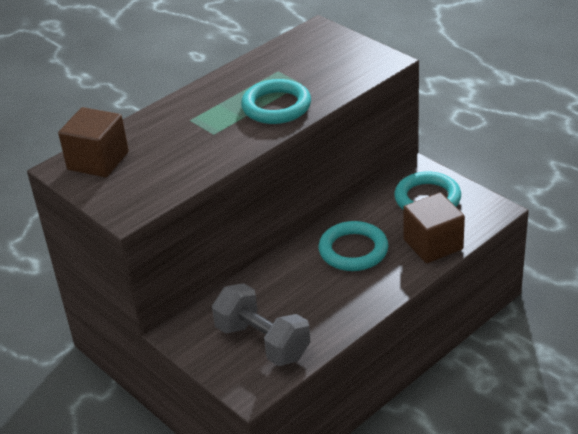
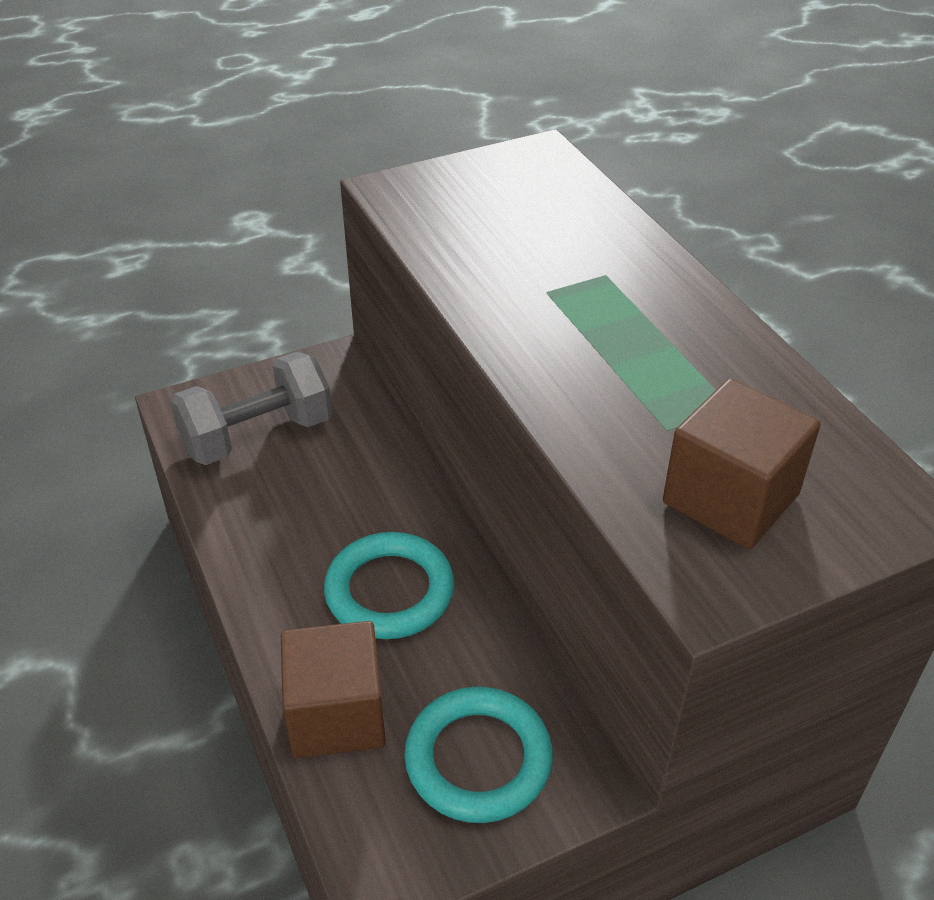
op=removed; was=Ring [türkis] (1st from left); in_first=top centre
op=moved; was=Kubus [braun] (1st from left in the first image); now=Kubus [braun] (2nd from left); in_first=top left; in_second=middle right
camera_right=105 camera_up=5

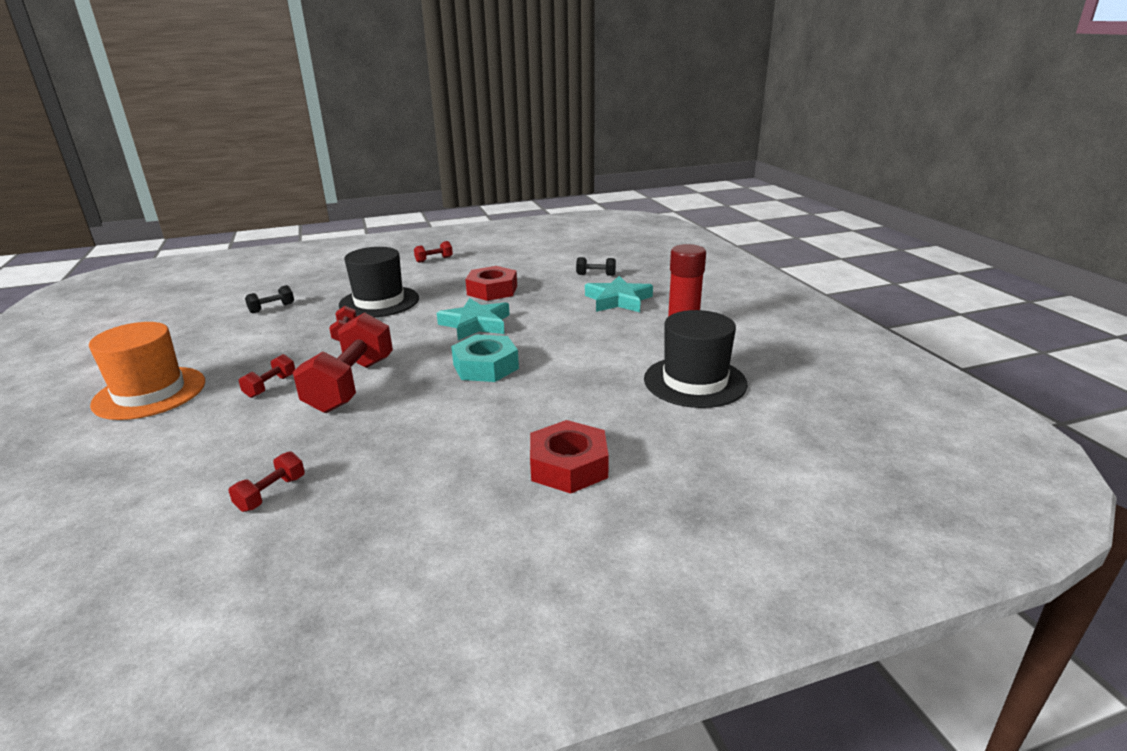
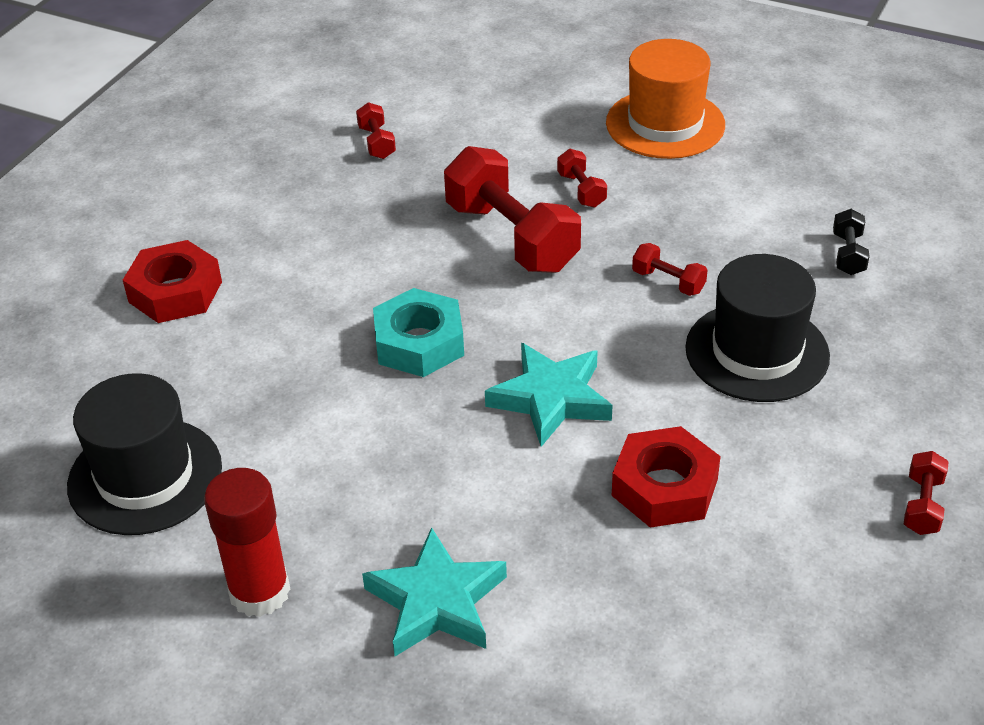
op=removed; was=Hantel [schwarz] (2nd from left); in_first=centre
camera_right=135 camera_up=15

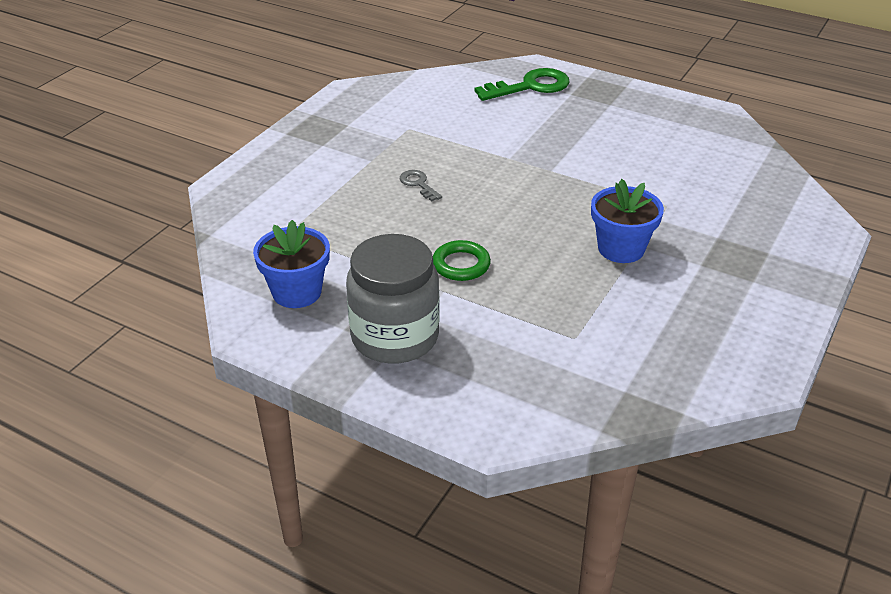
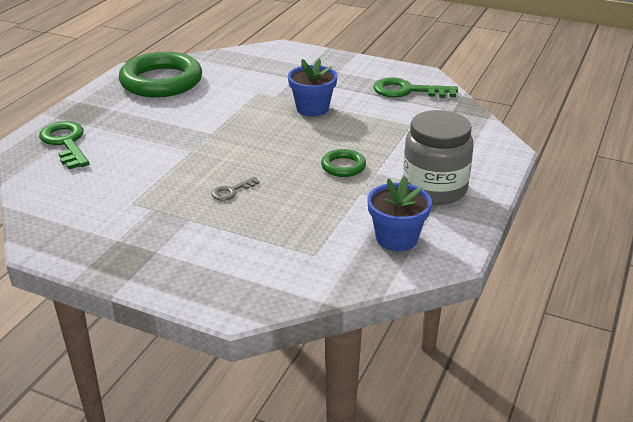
op=added; now=Ring [grün] (1st from left); in_second=top left
op=added; now=Schlüssel [grün] (2nd from left); in_second=top centre
camera_right=-95 camera_up=-5

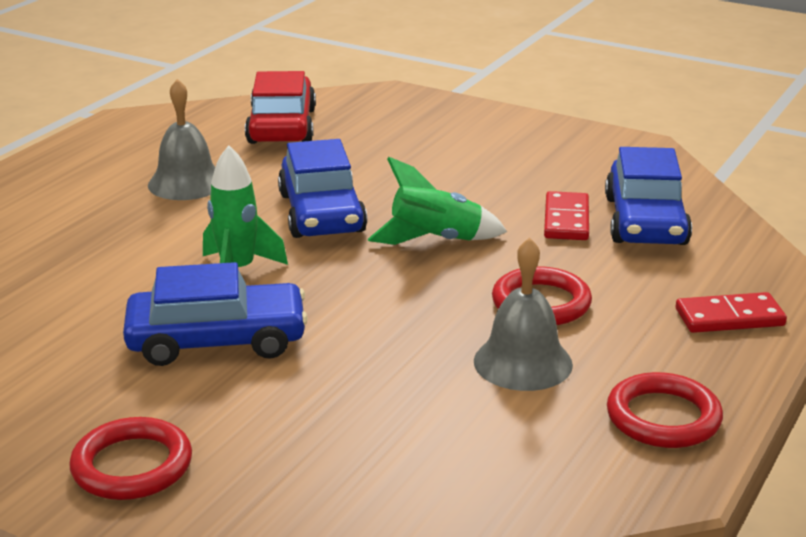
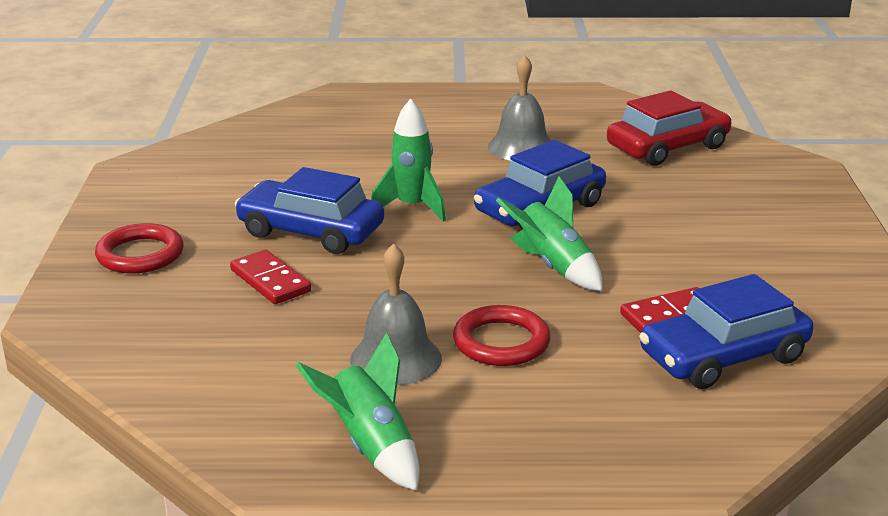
op=moved; was=Dominostein [rot] (2nd from left in the first image); now=Dominostein [rot] (1st from left); in_first=middle right; in_second=middle left
op=replaced; was=Ring [rot] (3rd from left); now=Rakete [grün] (1st from left); in_first=bottom right; in_second=bottom centre
op=turned; was=Auto [blau] (1st from left); in_first=middle left; in_second=centre; clockwise=150
camera_right=60 camera_up=0

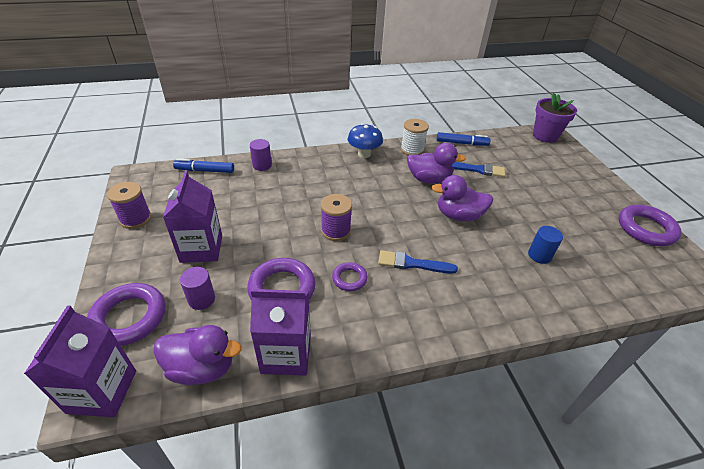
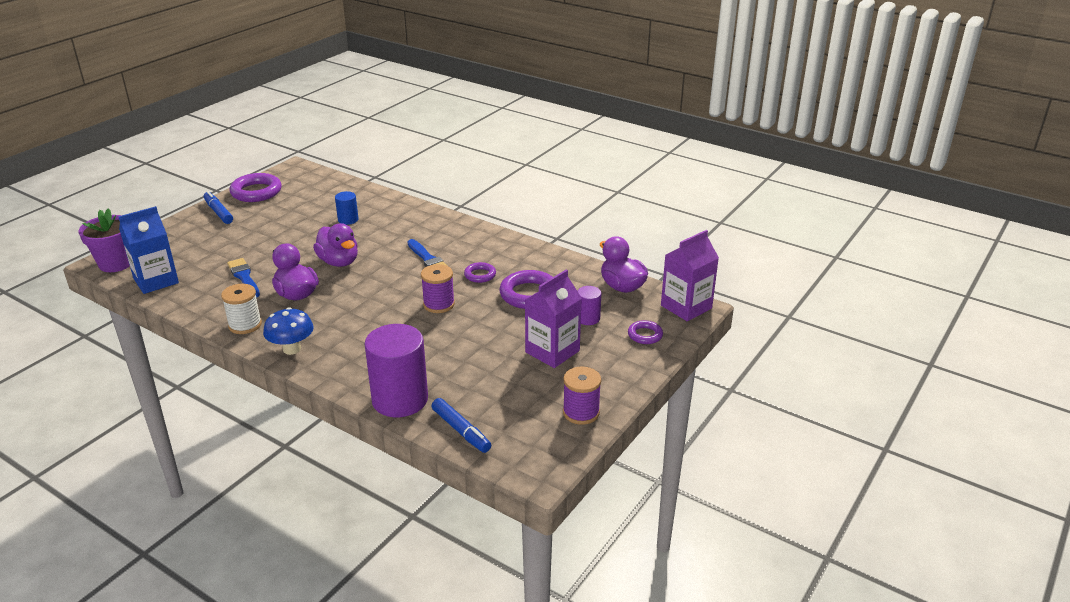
op=removed; was=Getränkekarton [lila] (3rd from left); in_first=bottom centre
op=added; now=Getränkekarton [blau]; in_second=middle left
op=moved; was=Filzstift [blau] (2nd from left in the first image); now=Filzstift [blau] (1st from left); in_first=top centre; in_second=middle left
op=resized; was=Ring [lila] (1st from left in the first image); in_first=bottom left; in_second=centre; ratio=0.55
op=resized; was=Vollzylinder [lila] (2nd from left in the first image); in_first=top centre; in_second=centre; ratio=2.07
camera_right=-130 camera_up=-10

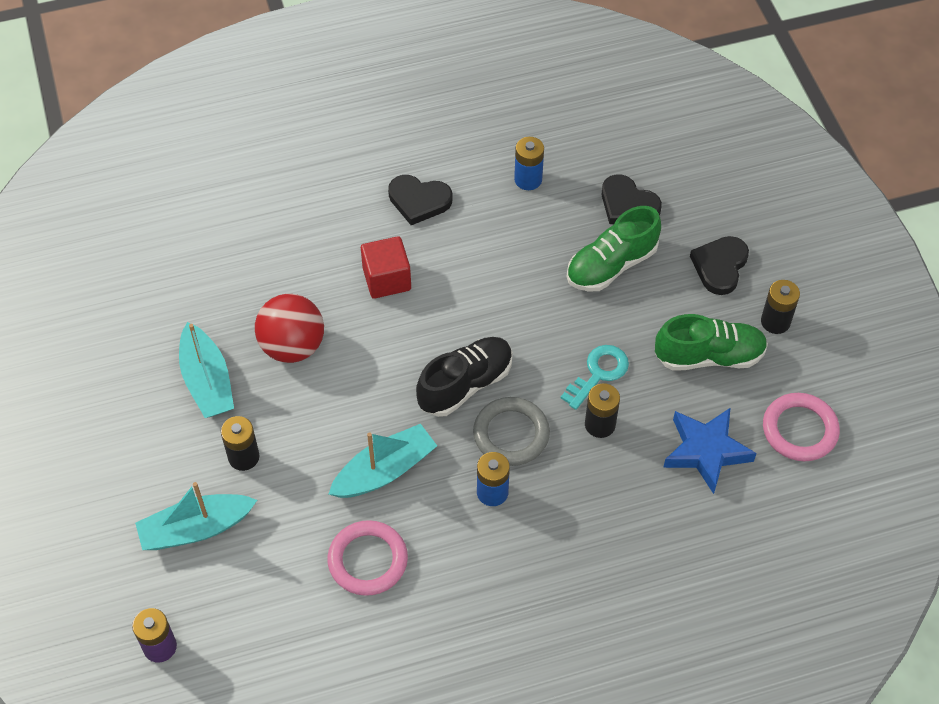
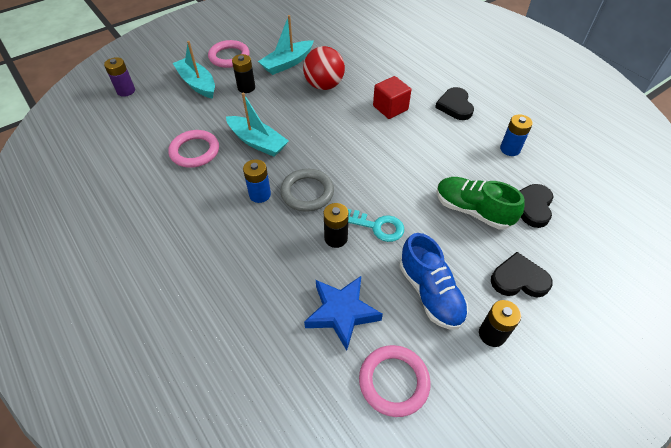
op=removed; was=Schuh [schwarz]; in_first=centre
op=added; now=Ring [rosa] (2nd from left); in_second=top centre
op=recoloured; was=Schuh [grün] (2nd from left); now=Schuh [blau]; in_first=middle right; in_second=centre
camera_right=70 camera_up=-5

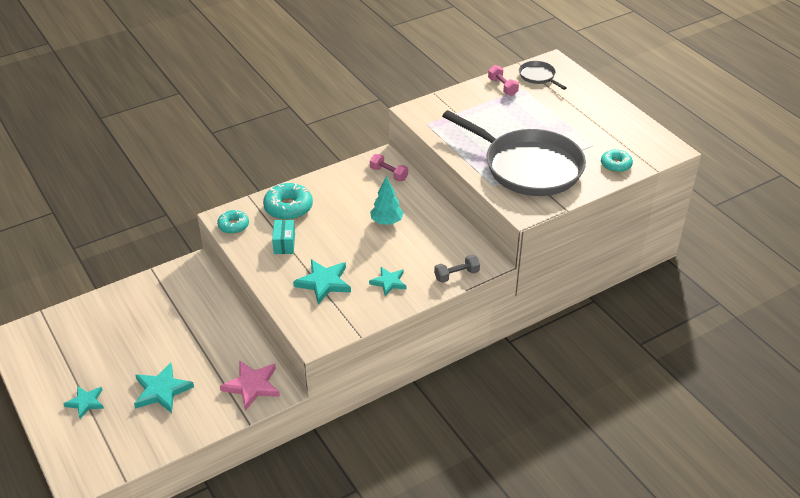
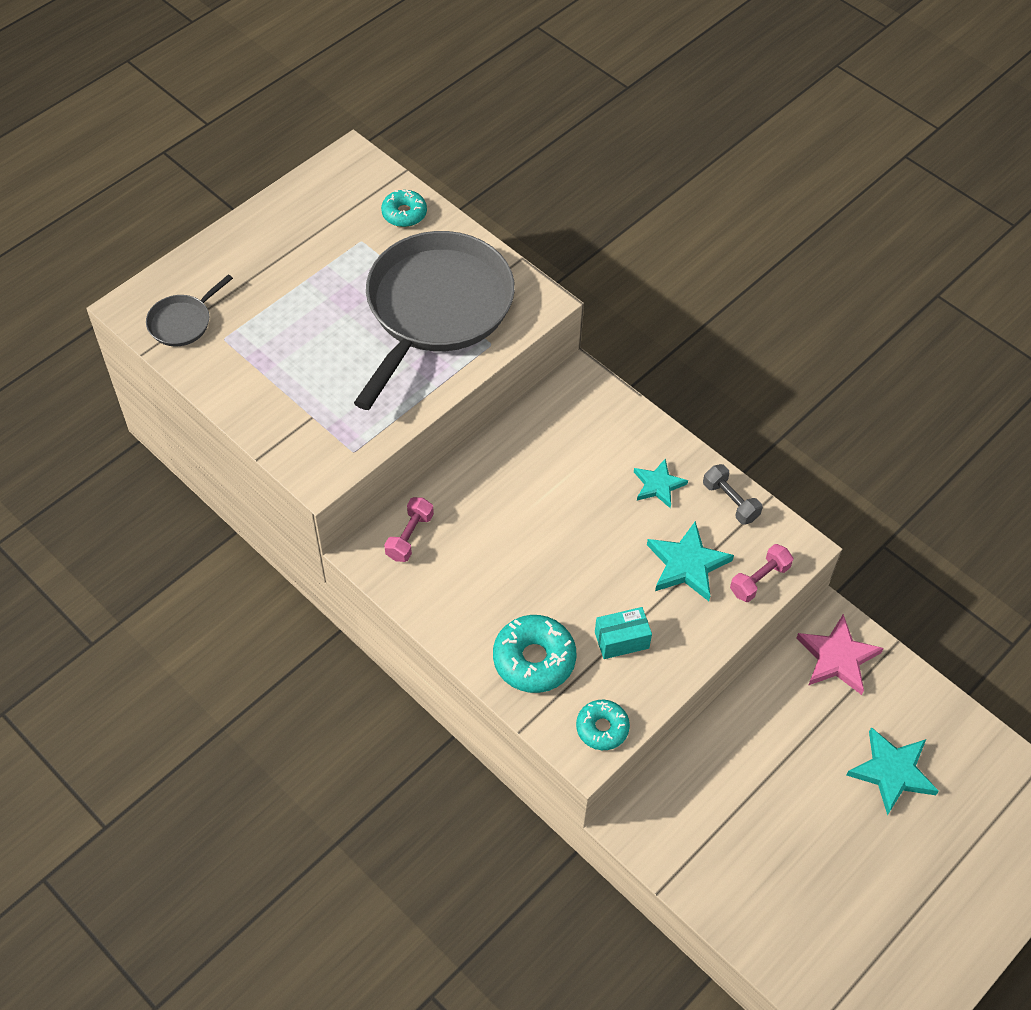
op=removed; was=Stern [türkis] (1st from left); in_first=bottom left
op=removed; was=Baum [türkis]; in_first=centre
op=moved; was=Hantel [grau]; in_first=centre; in_second=middle right
op=moved; was=Hantel [rosa] (2nd from left); in_first=top centre; in_second=middle right
camera_right=-105 camera_up=15

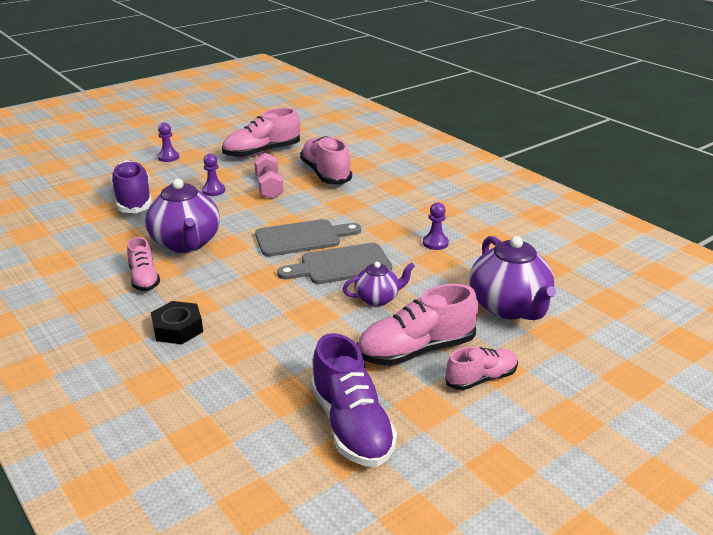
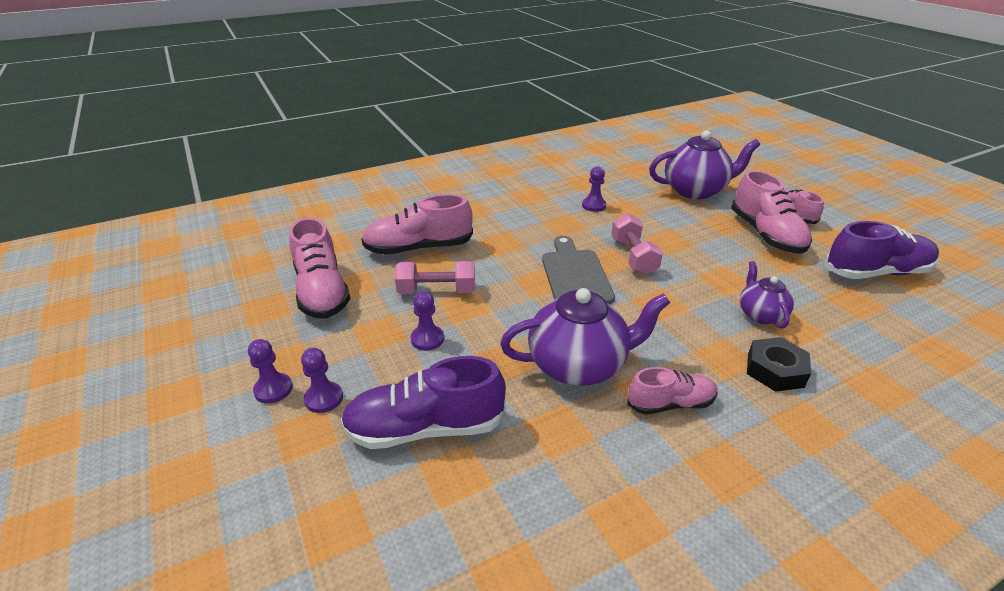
op=added; now=Bauer [lila] (2nd from left); in_second=middle left
op=moved; was=Teekanne [lila] (2nd from left in the first image); now=Teekanne [lila] (3rd from left); in_first=centre; in_second=middle right
op=replaced; was=Schneidebrett [grau] (2nd from left); now=Hantel [rosa] (2nd from left); in_first=centre; in_second=centre
camera_right=-80 camera_up=5

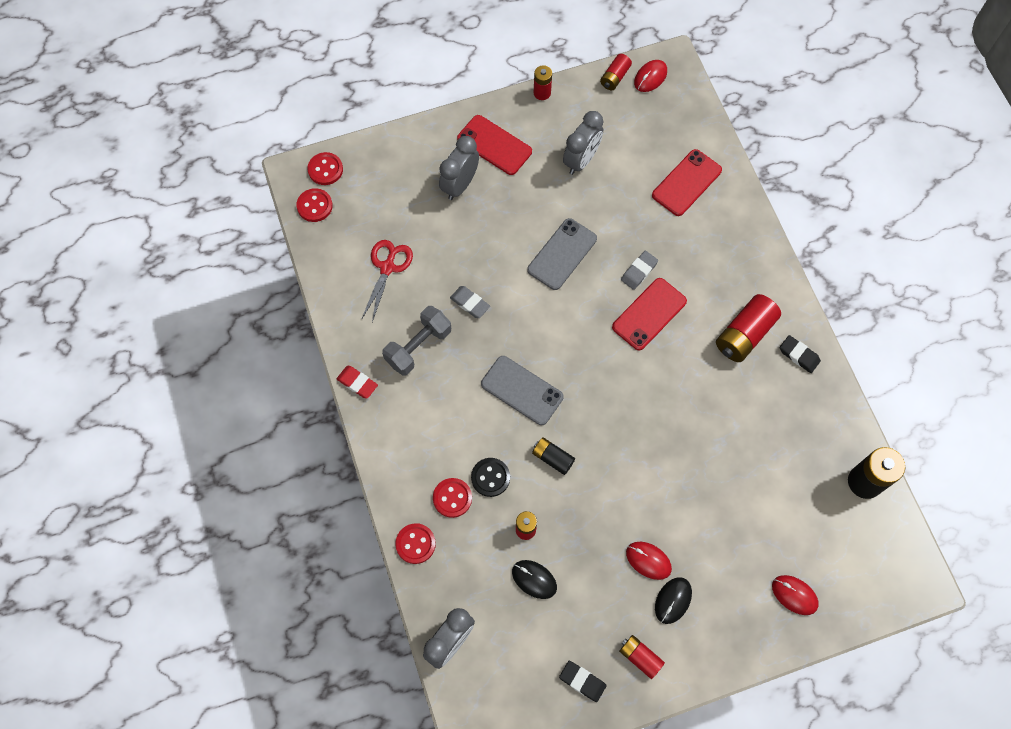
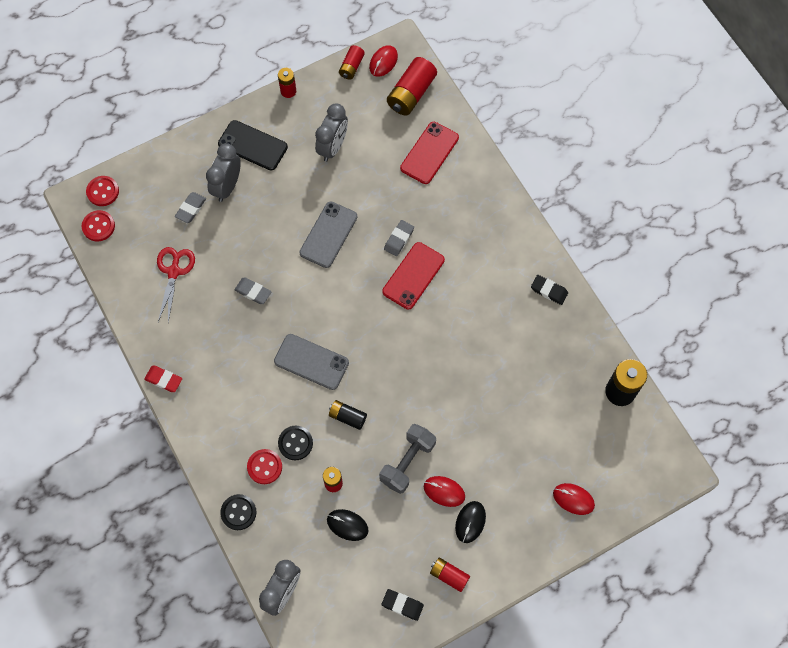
op=added; now=Radiergummi [grau] (1st from left); in_second=top left
op=moved; was=Hantel [grau]; in_first=centre; in_second=bottom centre
op=moved; was=Batterie [rot] (5th from left in the first image); now=Batterie [rot] (4th from left); in_first=middle right; in_second=top centre
op=recoloured; was=Knopf [rot] (3rd from left); now=Knopf [schwarz] (1st from left); in_first=bottom centre; in_second=bottom left
op=recoloured; was=Handy [rot] (1st from left); now=Handy [schwarz]; in_first=top centre; in_second=top left
camera_right=-10 camera_up=0

